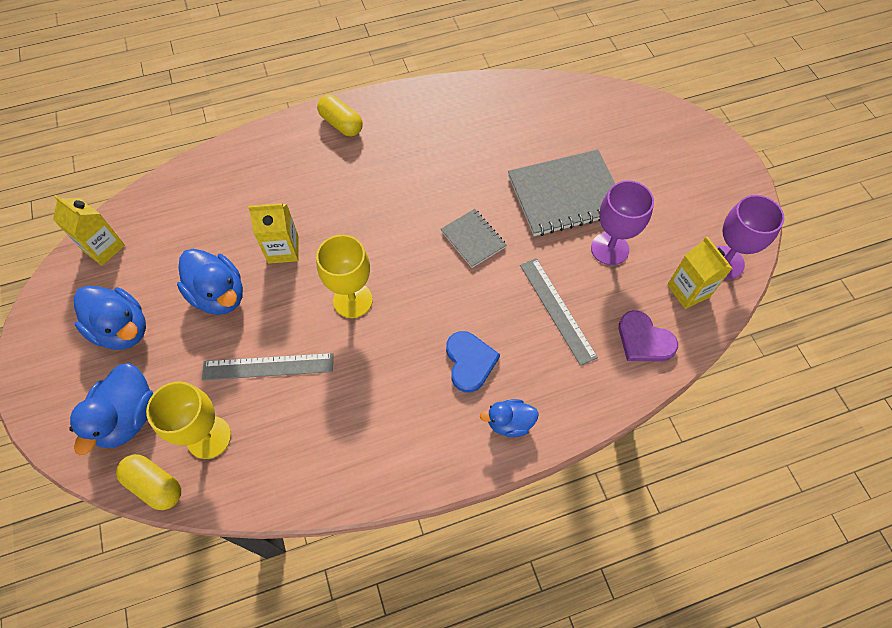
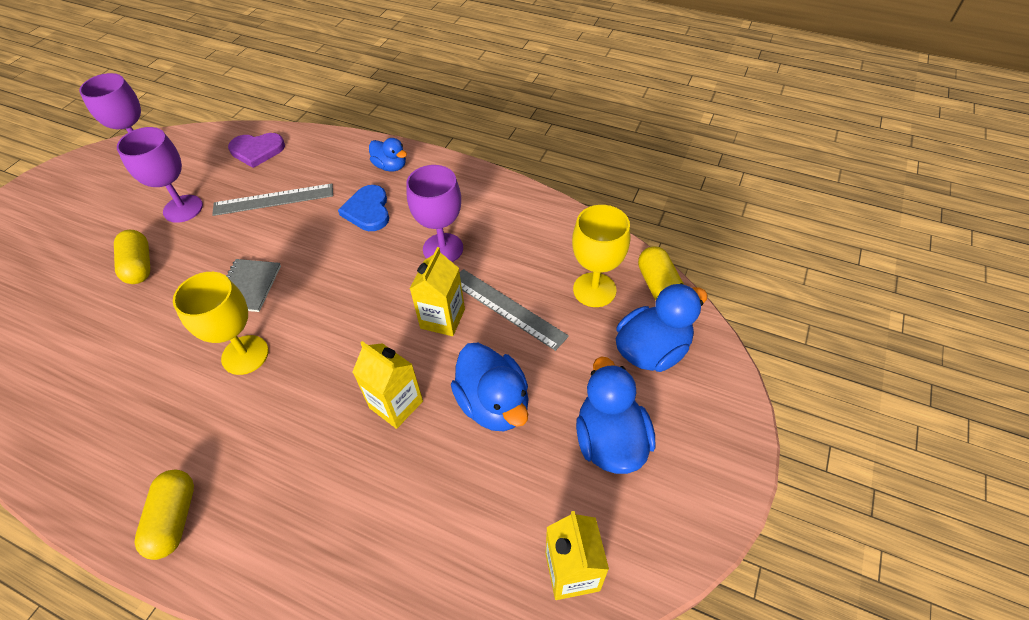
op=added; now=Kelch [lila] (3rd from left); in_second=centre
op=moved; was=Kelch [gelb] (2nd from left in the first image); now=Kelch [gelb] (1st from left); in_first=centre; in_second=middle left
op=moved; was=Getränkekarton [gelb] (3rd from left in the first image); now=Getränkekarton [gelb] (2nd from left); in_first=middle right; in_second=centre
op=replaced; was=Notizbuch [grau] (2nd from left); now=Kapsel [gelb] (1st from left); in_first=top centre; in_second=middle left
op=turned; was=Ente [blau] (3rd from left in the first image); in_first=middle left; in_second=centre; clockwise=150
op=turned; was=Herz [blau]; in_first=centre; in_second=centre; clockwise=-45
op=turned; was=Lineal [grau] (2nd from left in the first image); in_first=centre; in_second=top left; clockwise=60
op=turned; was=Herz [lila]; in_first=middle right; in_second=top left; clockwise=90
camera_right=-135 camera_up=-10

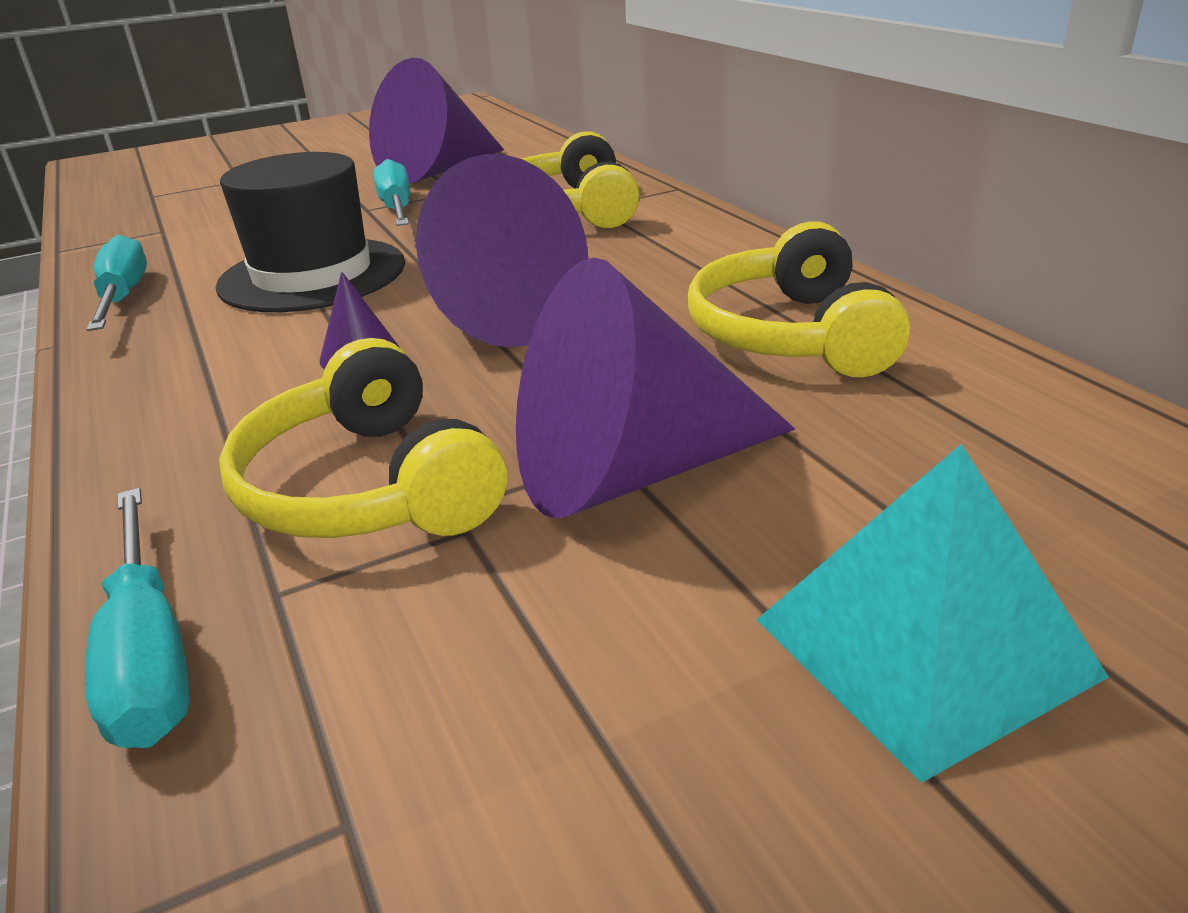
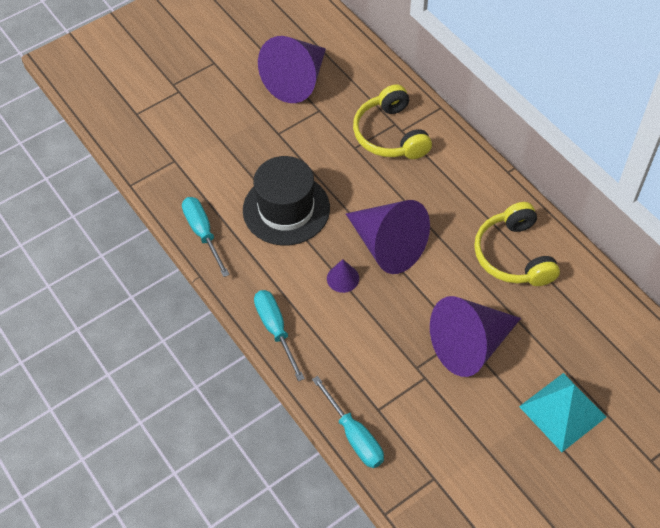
op=removed; was=Kopfhörer [gelb] (1st from left); in_first=middle left
op=moved; was=Schraubenzieher [türkis] (3rd from left in the first image); now=Schraubenzieher [türkis] (2nd from left); in_first=top left; in_second=centre
camera_right=-10 camera_up=25

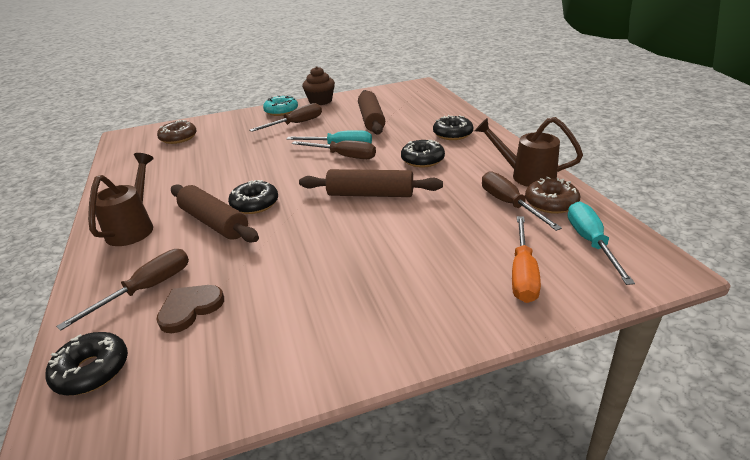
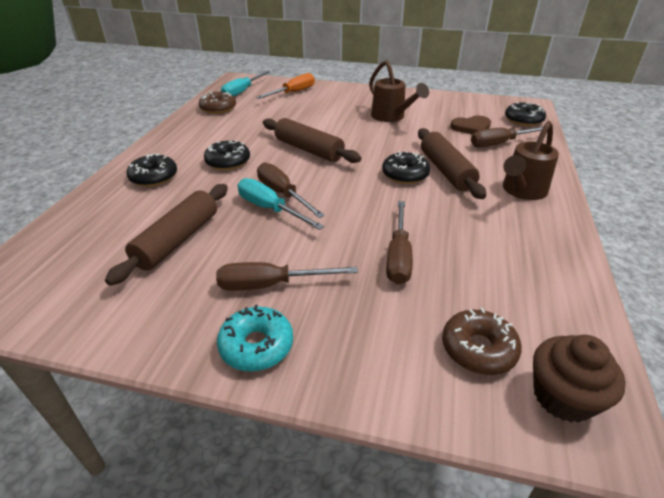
op=moved; was=Muffin [braun]; in_first=top centre; in_second=bottom right
op=moved; was=Gießkanne [braun] (2nd from left in the first image); now=Gießkanne [braun] (1st from left); in_first=top right; in_second=top centre
op=moved; was=Schraubenzieher [braun] (4th from left in the first image); now=Schraubenzieher [braun] (3rd from left); in_first=middle right; in_second=centre
camera_right=-150 camera_up=5

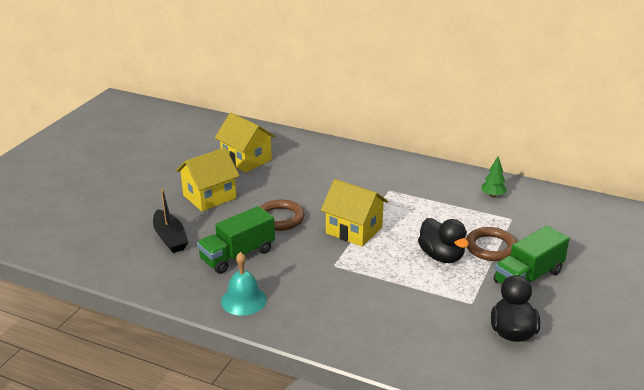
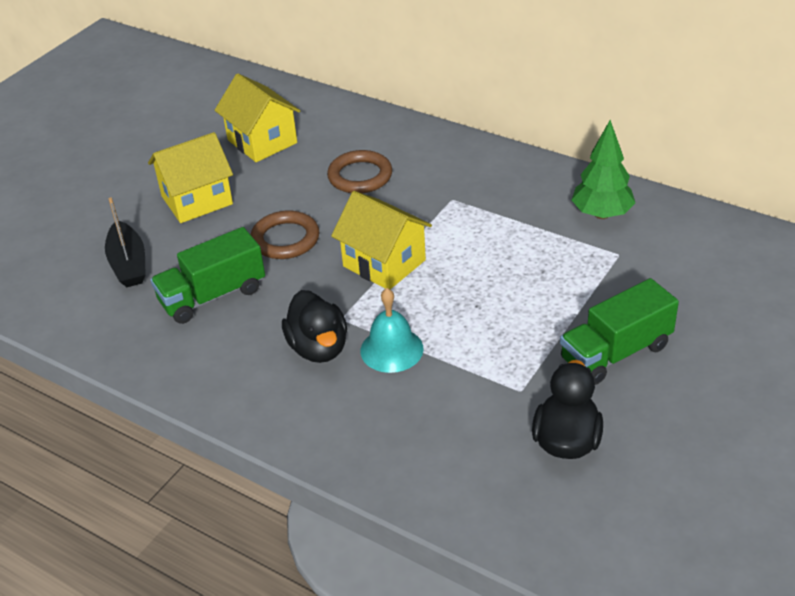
op=moved; was=Glocke [türkis]; in_first=bottom centre; in_second=centre
op=moved; was=Ente [schwarz] (1st from left); in_first=middle right; in_second=centre
op=moved; was=Ring [braun] (2nd from left); in_first=middle right; in_second=top centre
op=resized; was=Baum [grün]; in_first=middle right; in_second=top right; ratio=1.65
camera_right=10 camera_up=10

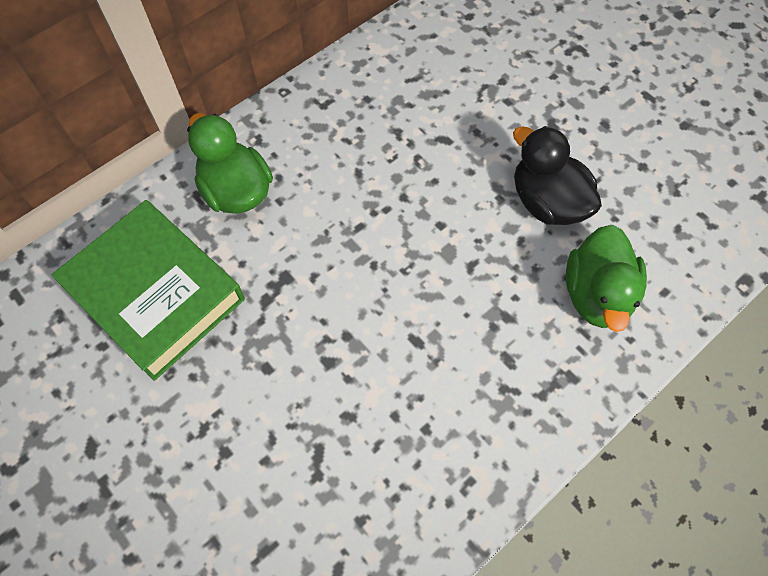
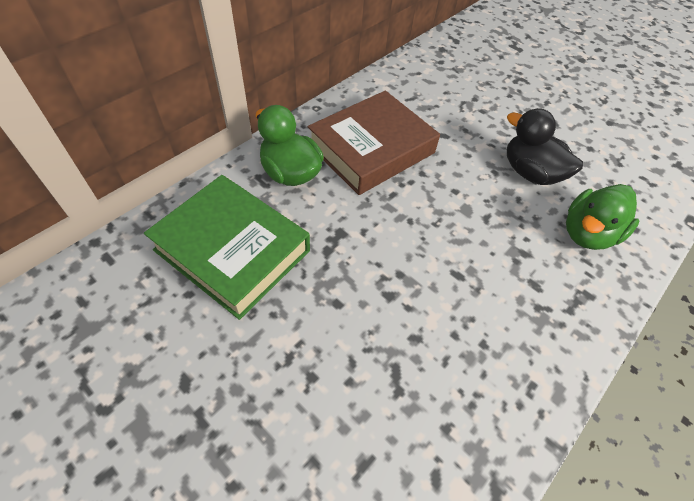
op=added; now=Buch [braun]; in_second=top centre
op=turned; was=Ente [grün] (2nd from left); in_first=middle right; in_second=middle right; clockwise=45
camera_right=-10 camera_up=-10

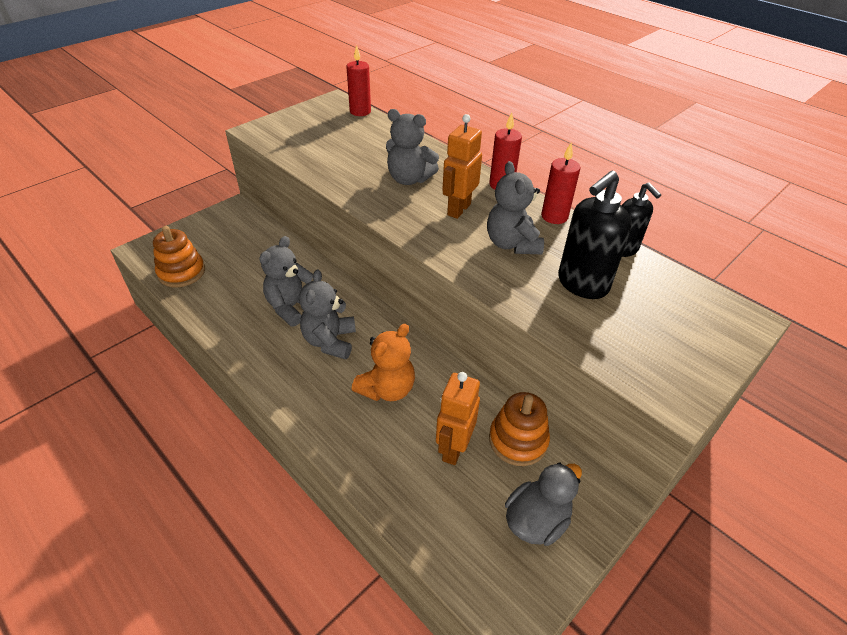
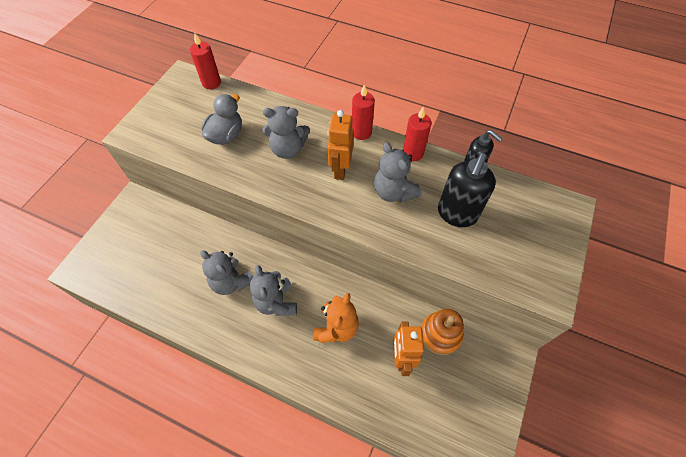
op=removed; was=Stapelspielzeug [orange] (1st from left); in_first=middle left
op=moved; was=Ente [grau]; in_first=bottom centre; in_second=top left
op=turned; was=Teddybär [grau] (1st from left); in_first=centre; in_second=middle left; clockwise=-60
camera_right=-20 camera_up=15

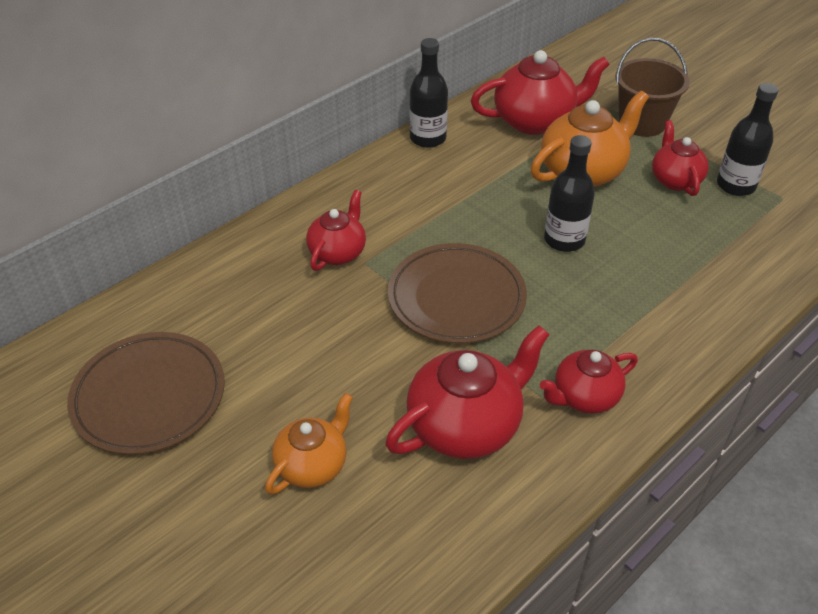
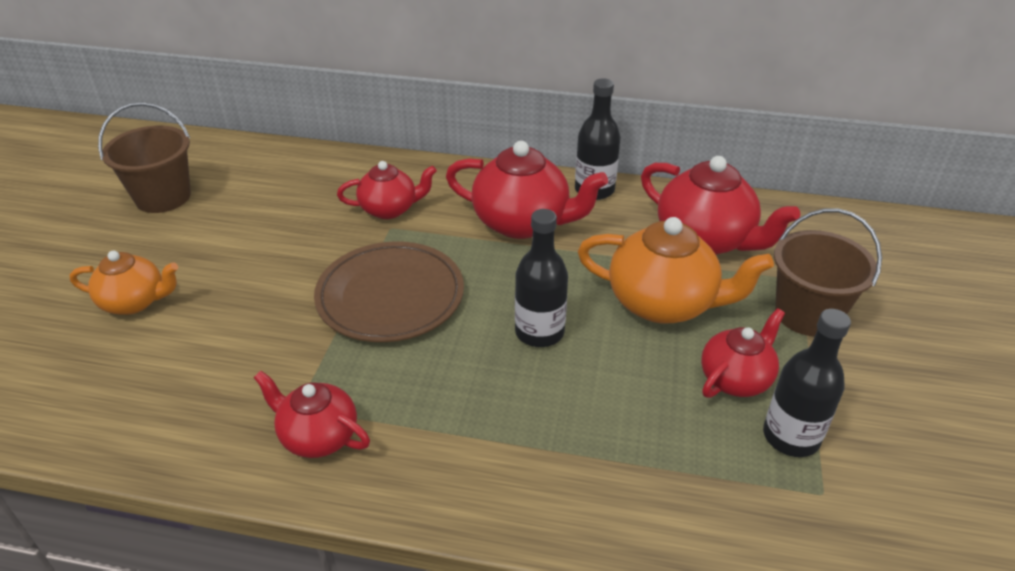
op=moved; was=Teekanne [rot] (2nd from left in the first image); now=Teekanne [rot] (3rd from left); in_first=centre; in_second=top centre
op=replaced; was=Teller [braun] (1st from left); now=Eimer [braun] (1st from left); in_first=middle left; in_second=top left
camera_right=55 camera_up=-5

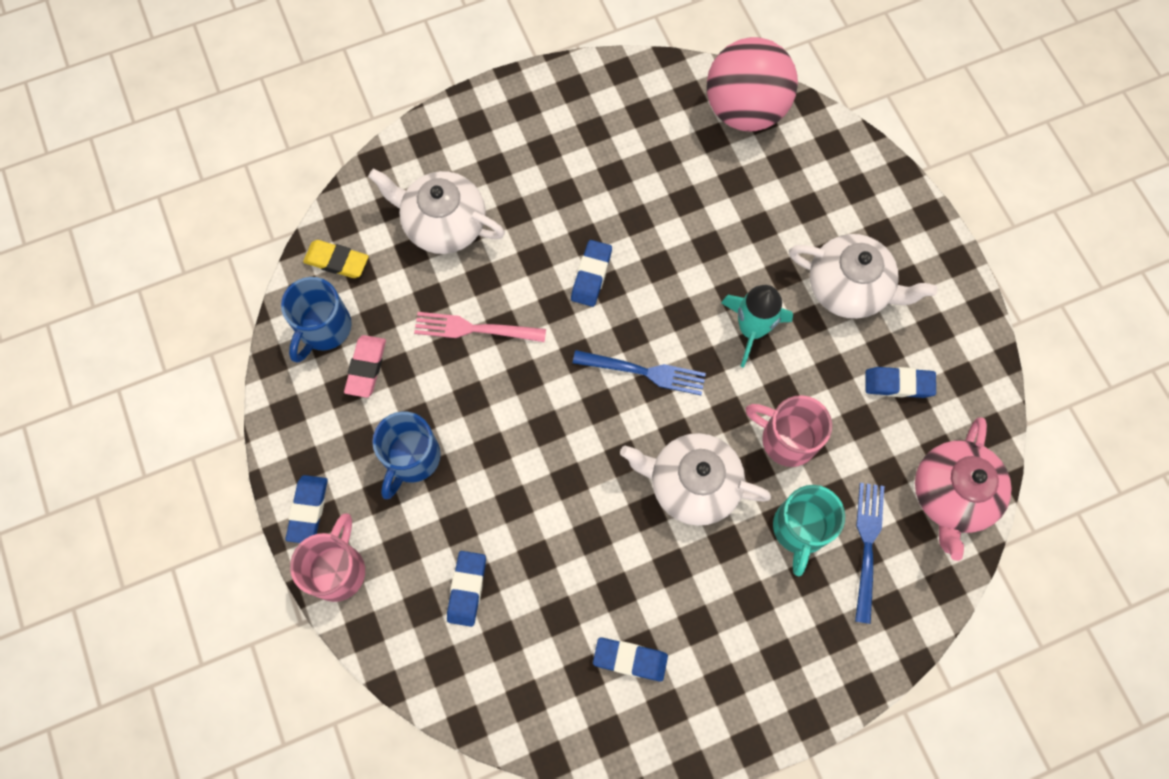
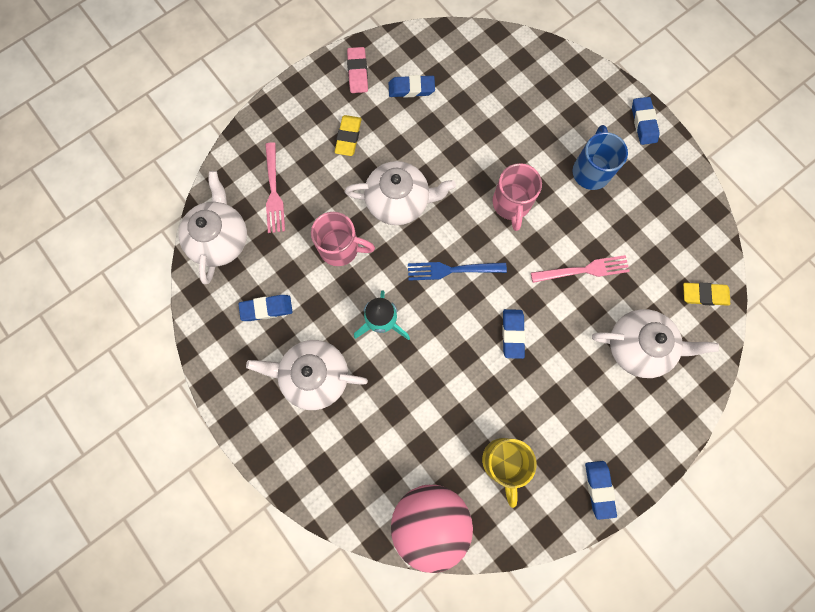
op=removed; was=Tasse [blau] (1st from left); in_first=middle left
op=removed; was=Tasse [türkis]; in_first=bottom right
op=added; now=Radiergummi [gelb] (1st from left); in_second=top centre
op=added; now=Tasse [gelb]; in_second=bottom centre
op=moved; was=Tasse [rosa] (1st from left in the first image); now=Tasse [rosa] (2nd from left); in_first=bottom left; in_second=top centre
op=moved; was=Radiergummi [rosa]; in_first=middle left; in_second=top centre
op=moved; was=Radiergummi [blau] (2nd from left in the first image); now=Radiergummi [blau] (4th from left); in_first=bottom centre; in_second=bottom right
op=recoloured; was=Gabel [blau] (2nd from left); now=Gabel [rosa] (1st from left); in_first=bottom right; in_second=top centre
op=recoloured; was=Teekanne [rosa]; now=Teekanne [weiß] (1st from left); in_first=middle right; in_second=middle left
camera_right=165 camera_up=5

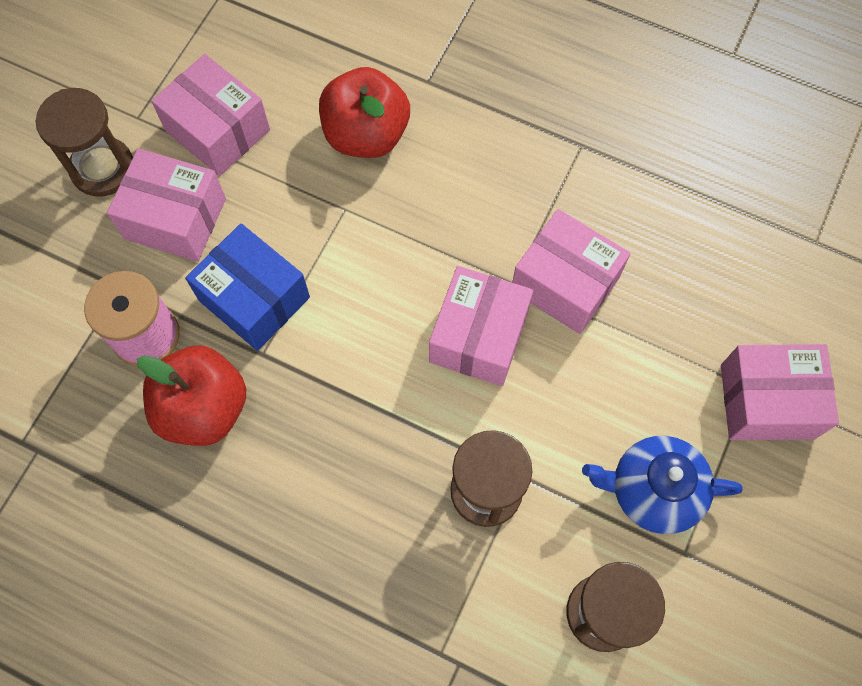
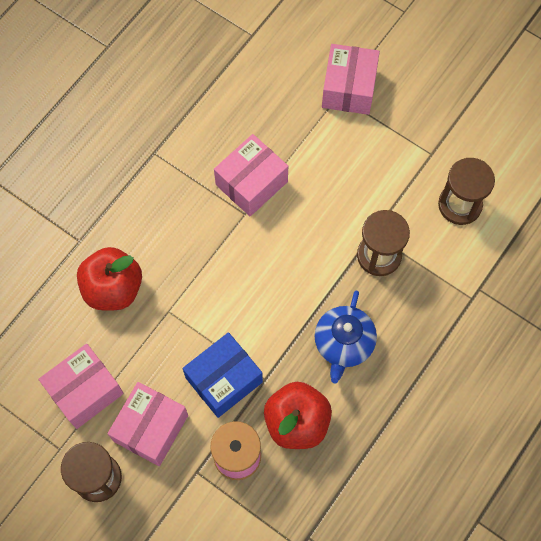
op=removed; was=Schachtel [rosa] (3rd from left); in_first=centre
op=moved; was=Teekanne [blau]; in_first=bottom right; in_second=centre
camera_right=-80 camera_up=0

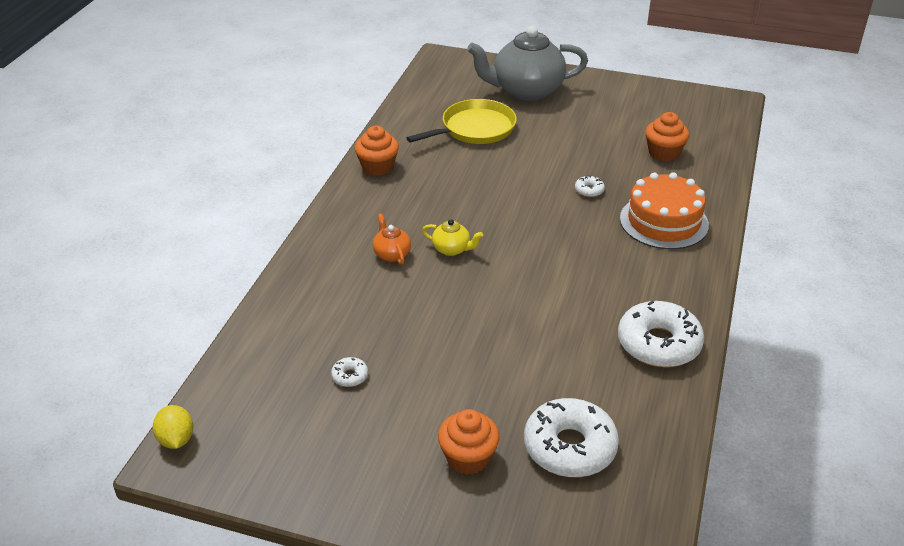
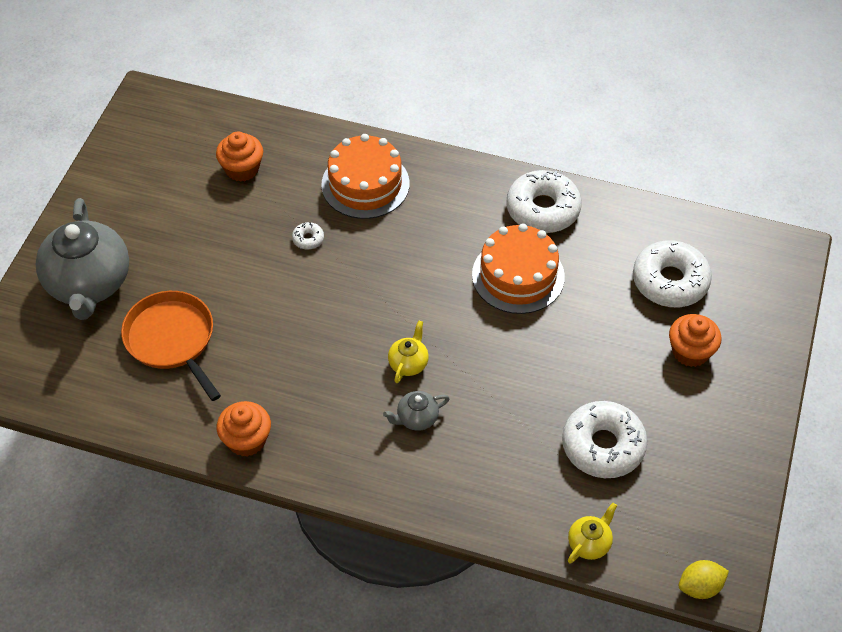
op=added; now=Kuchen [orange] (2nd from left); in_second=centre
op=added; now=Teekanne [gelb] (2nd from left); in_second=bottom right
op=recoloured; was=Teekanne [orange]; now=Teekanne [grau] (2nd from left); in_first=centre; in_second=centre
op=recoloured; was=Pfanne [gelb]; now=Pfanne [orange]; in_first=top centre; in_second=middle left
op=resized; was=Donut [weiß] (1st from left in the first image); in_first=bottom centre; in_second=bottom right; ratio=2.37
camera_right=-90 camera_up=15

